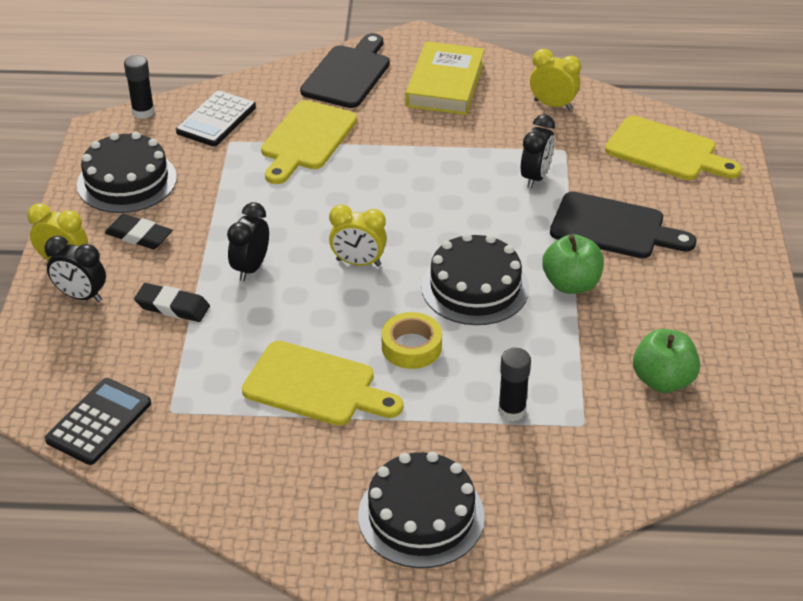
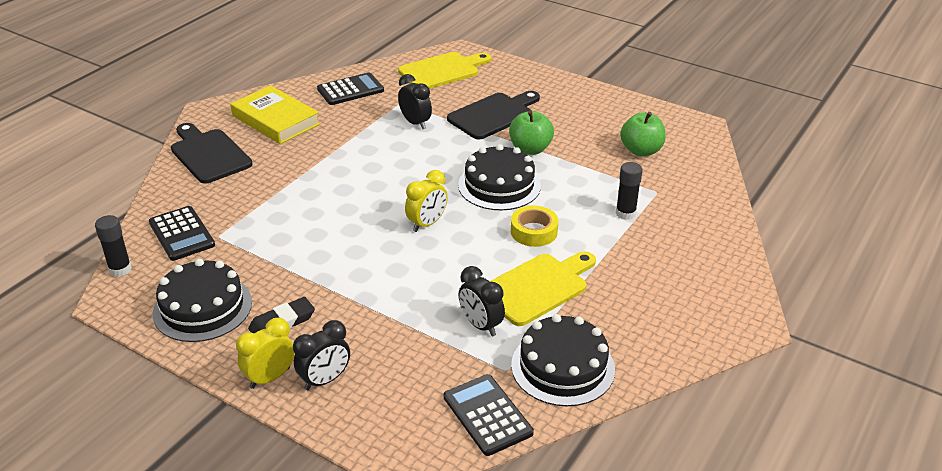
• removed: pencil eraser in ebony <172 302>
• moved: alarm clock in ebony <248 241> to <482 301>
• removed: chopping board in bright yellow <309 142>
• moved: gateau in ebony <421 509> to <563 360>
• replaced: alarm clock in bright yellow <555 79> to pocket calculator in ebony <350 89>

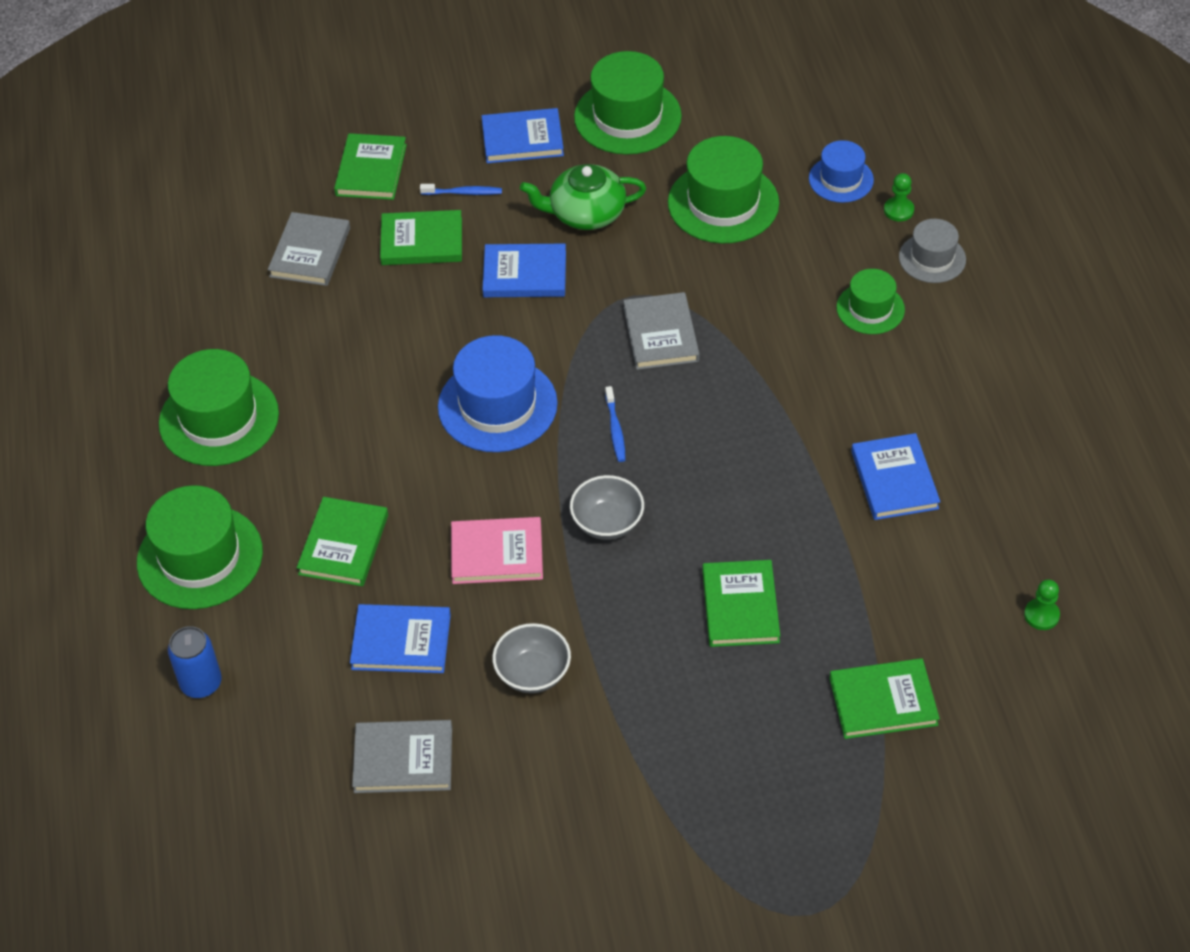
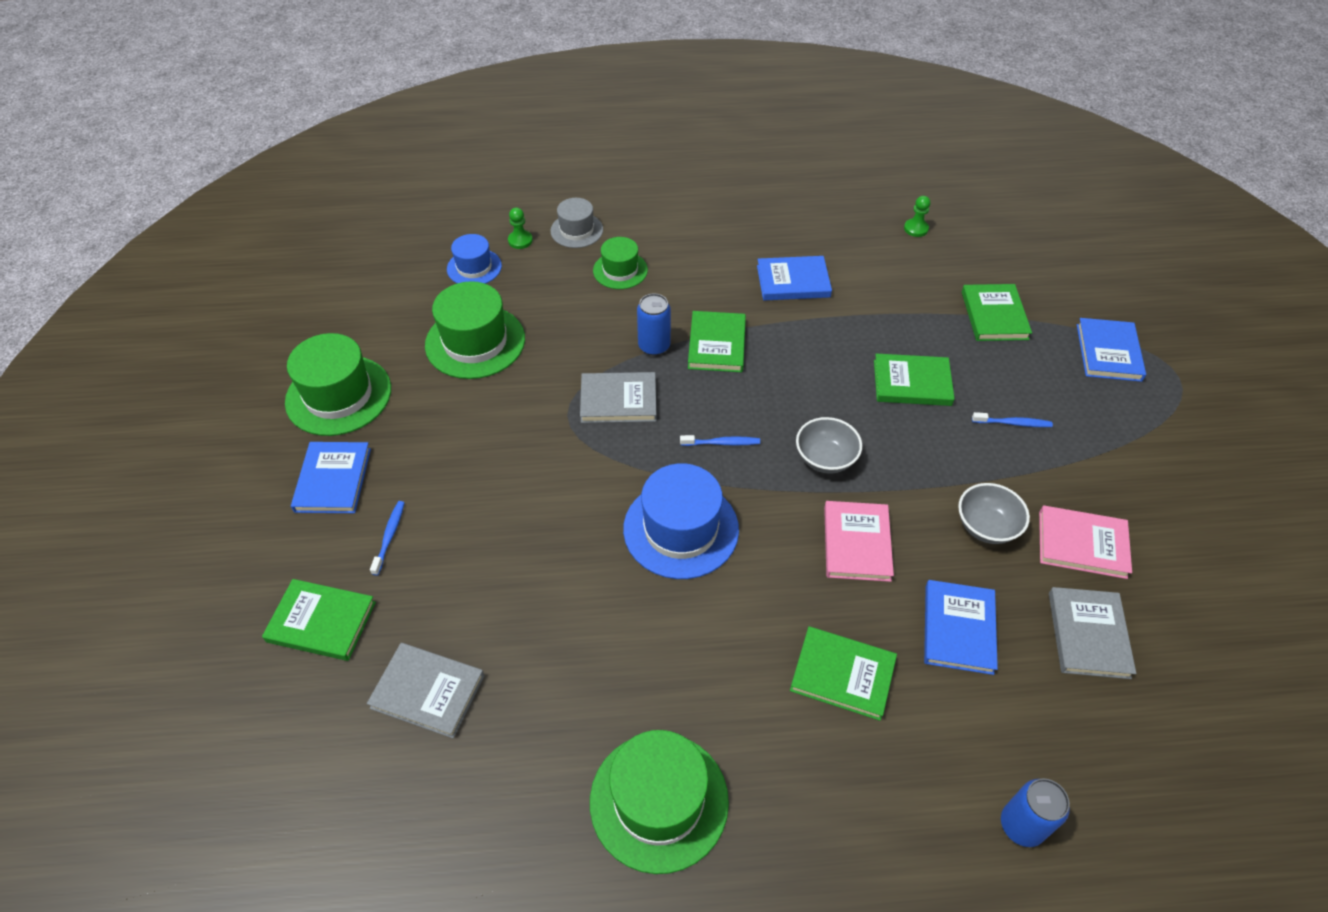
• removed: top hat in leaf-green <200 547>
• moved: hardback in leaf-green <421 237> to <717 341>
• moved: hardback in cobalt <524 270> to <1111 350>
• removed: tea pot in leaf-green <583 197>
• added: tin in cobalt <654 324>
• added: dental brush in cobalt <1012 419>
• added: hardback in rosy <1085 542>

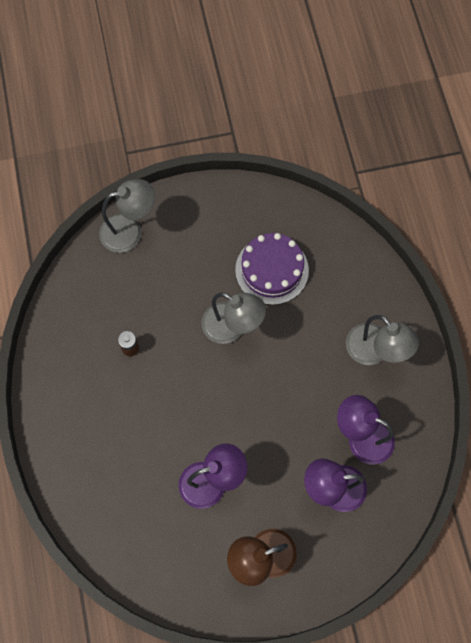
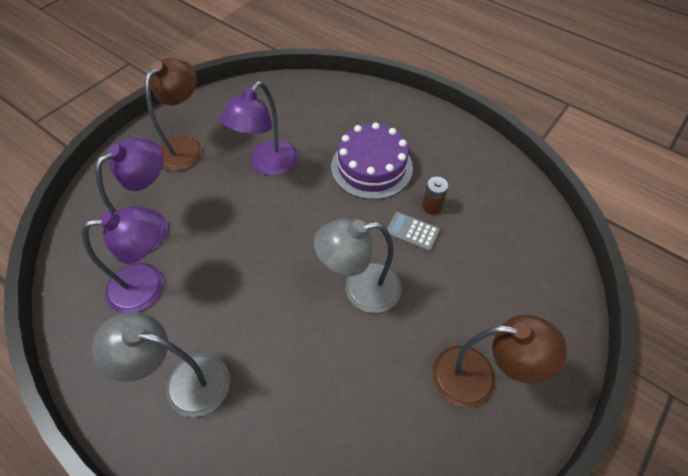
• removed: desk lamp in ash-grey <127 216>
• moved: gateau in violet <272 269> to <372 161>
• added: pocket calculator in ash-grey <413 231>
• added: desk lamp in russet <499 361>

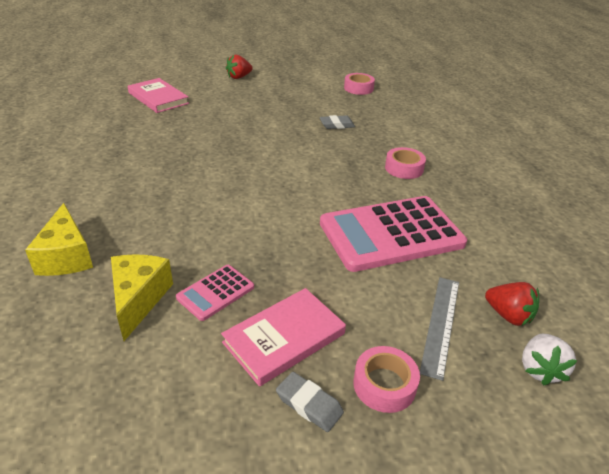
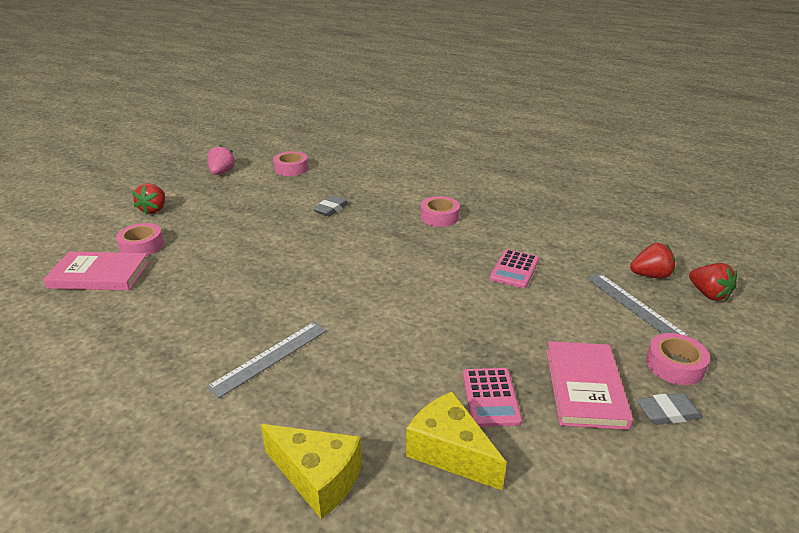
• resized: pocket calculator in rosy <393 234> = <514 268> x0.46
• recoloured: strawberry in white <550 360> to strawberry in red <713 282>
• added: sticky tape in rosy <140 239>
• added: ruler in ash-grey <266 360>
• added: strawberry in rosy <221 160>

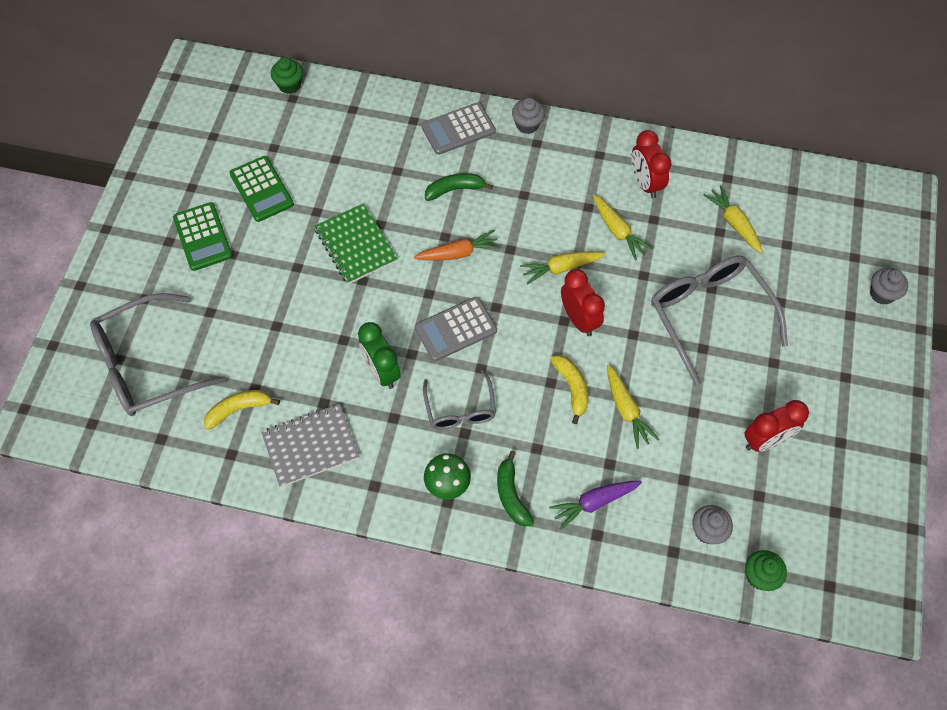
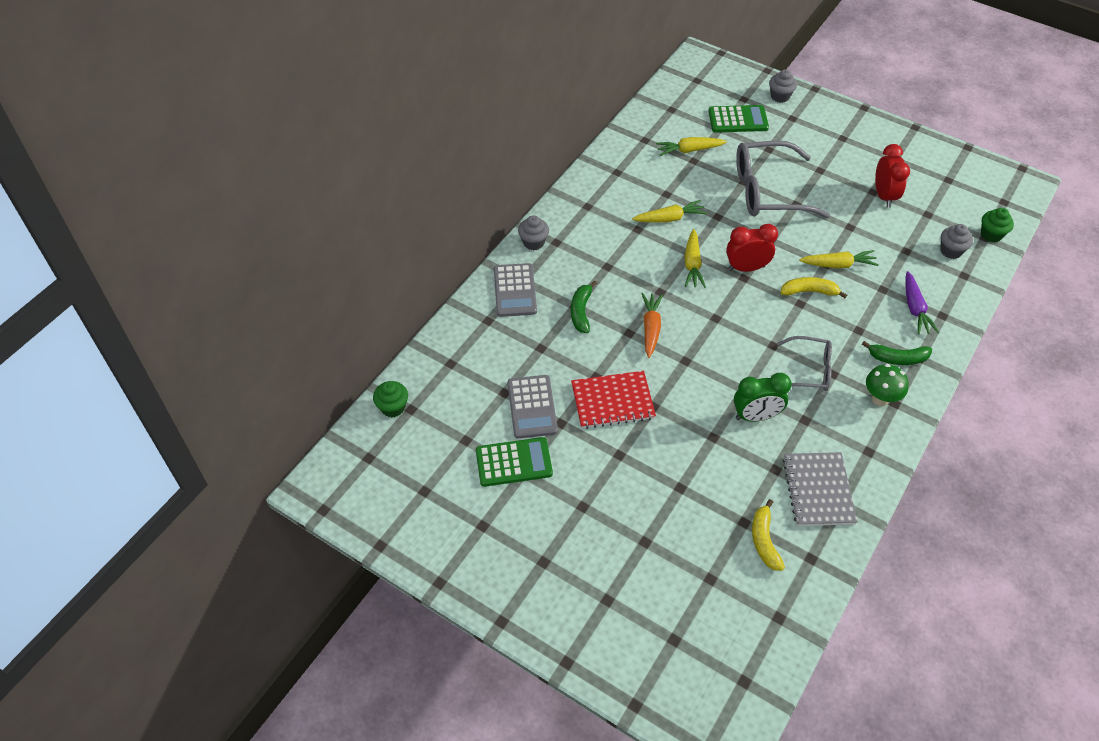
• removed: spectacles in ash-grey <158 354>
• moved: pocket calculator in leaf-green <203 236> to <738 118>
• recoloured: notepad in leaf-green <356 243> to notepad in red <613 400>
• moved: pocket calculator in ash-grey <456 329> to <533 407>
• removed: alarm clock in red <652 164>

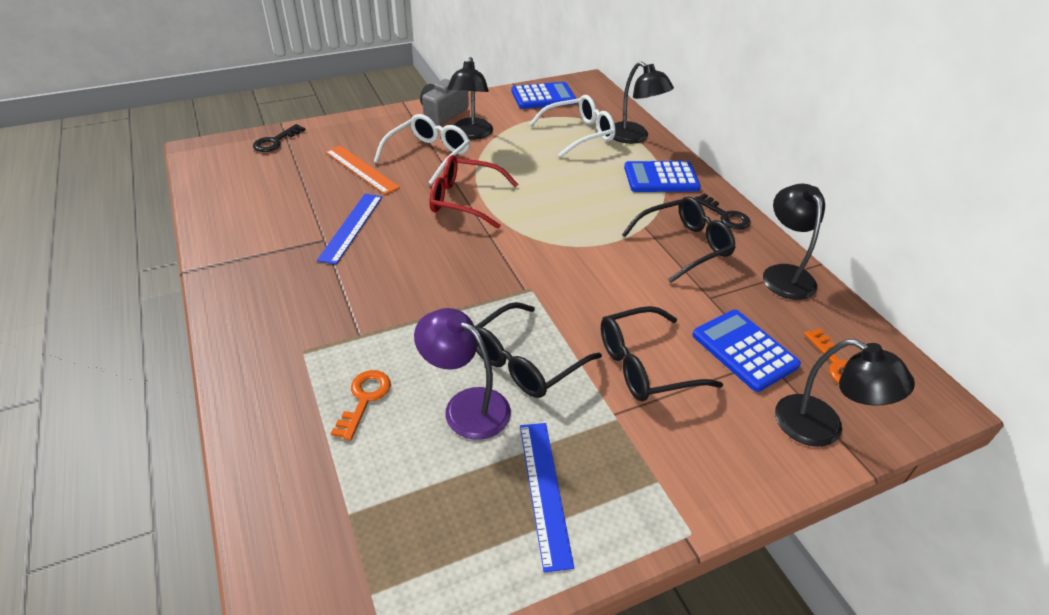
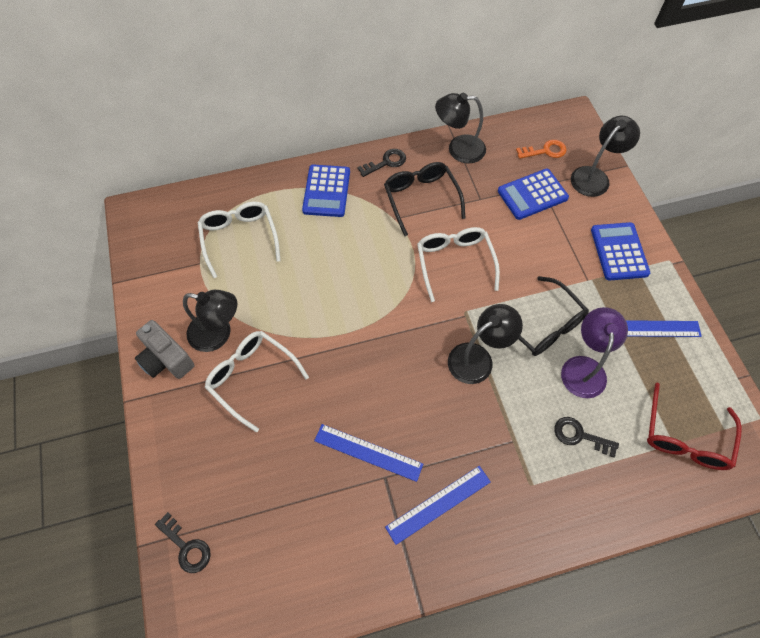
• removed: ruler in bright orange <363 170>
• recoloured: door key in bright orange <361 405> to door key in ebony <586 437>
• turned: desk lamp in violet <462 374> = <594 352> 150 degrees clockwise
• moved: spectacles in red <474 192> to <694 426>
• moved: pocket calculator in cobalt <543 95> to <620 251>
• removed: spectacles in ebony <662 353>
• moved: desk lamp in ebony <643 103> to <485 344>
• added: ruler in cobalt <438 505>
• added: spectacles in white <458 264>

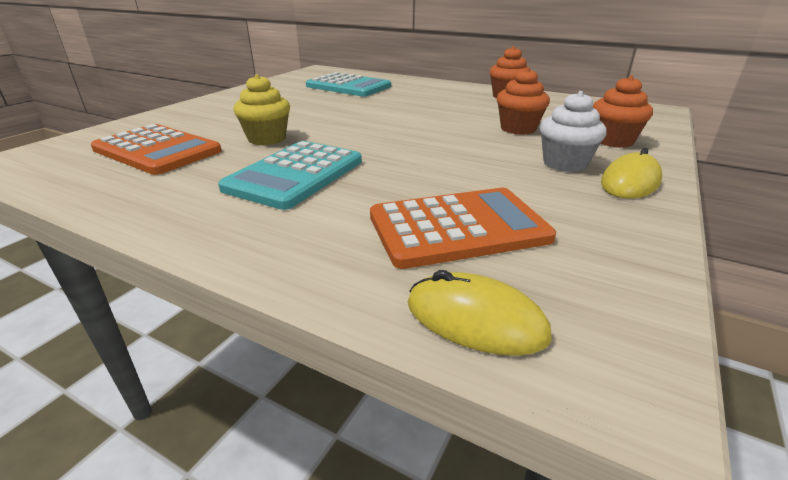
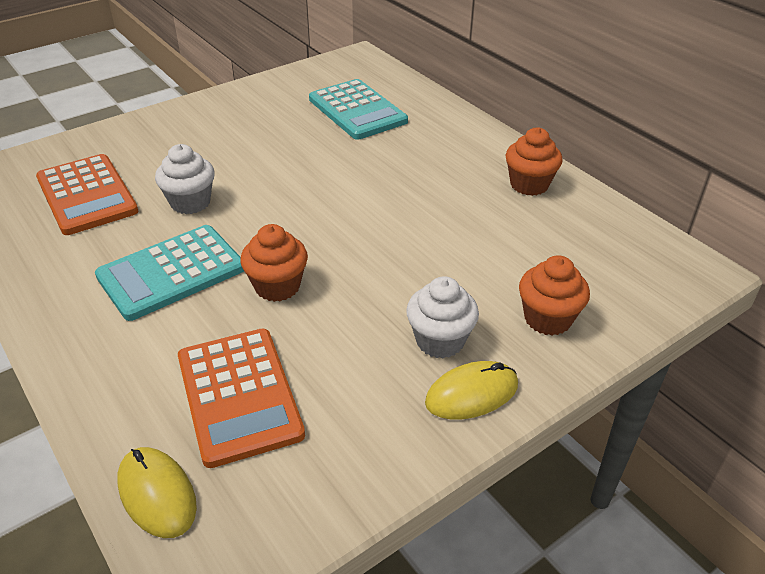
• recoloured: muffin in bright yellow <262 109> to muffin in white <185 179>
• turned: pocket calculator in bright orange <463 228> = <241 398> 60 degrees clockwise
• moved: muffin in bright orange <523 101> to <274 263>

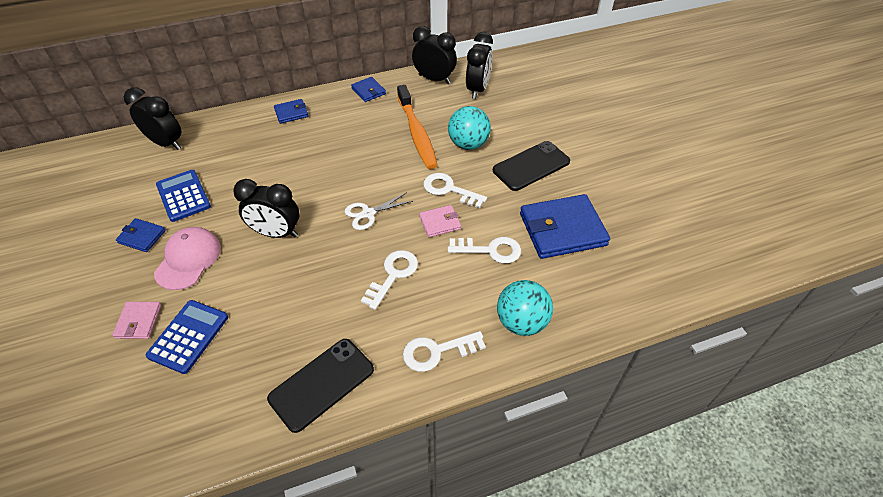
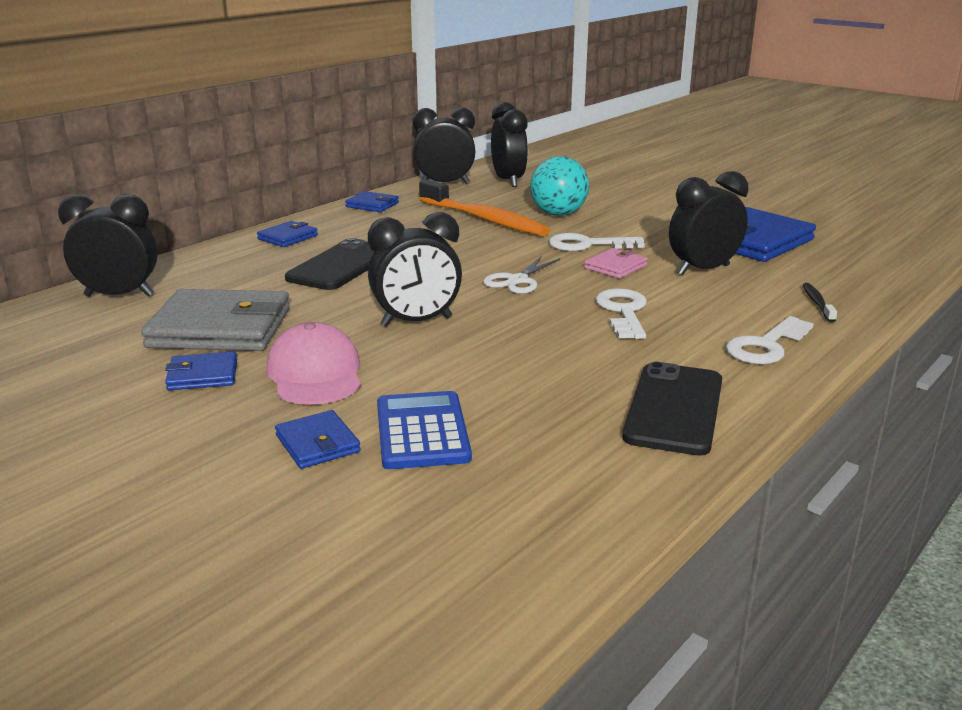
• recoloured: card wallet in rosy <136 320> to card wallet in cobalt <318 439>
• replaced: pocket calculator in cobalt <183 196> to card wallet in ash-grey <215 320>
• replaced: door key in white <484 250> to alarm clock in ebony <709 223>
• moved: smartphone in ebony <531 166> to <329 264>
• replaced: sphere in aqua <525 308> to dental brush in ebony <820 302>

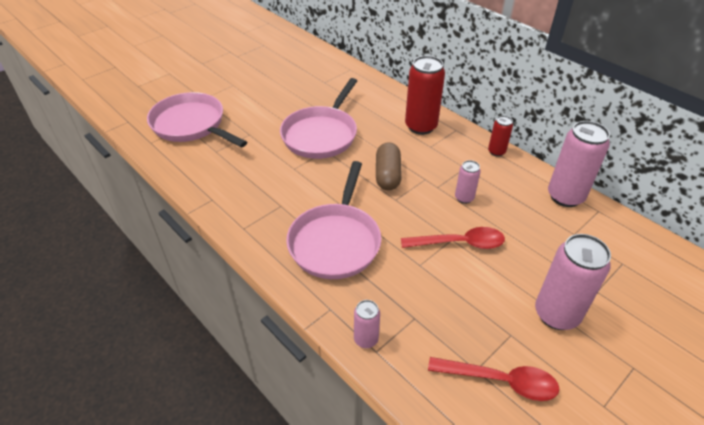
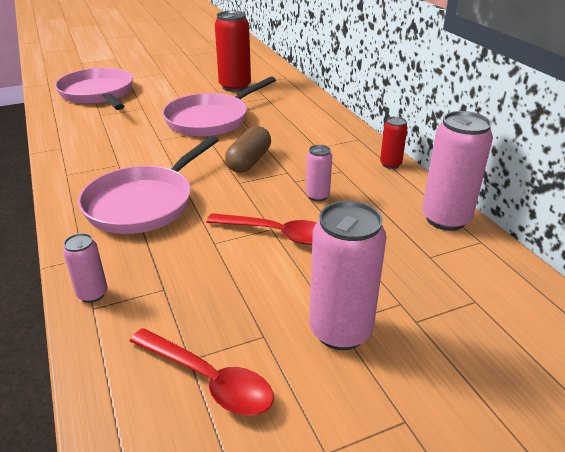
• moved: tin in red <425 95> to <233 51>

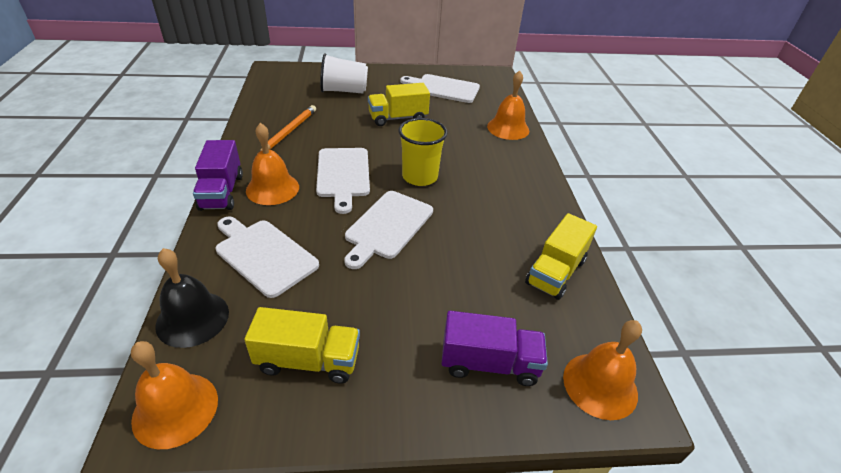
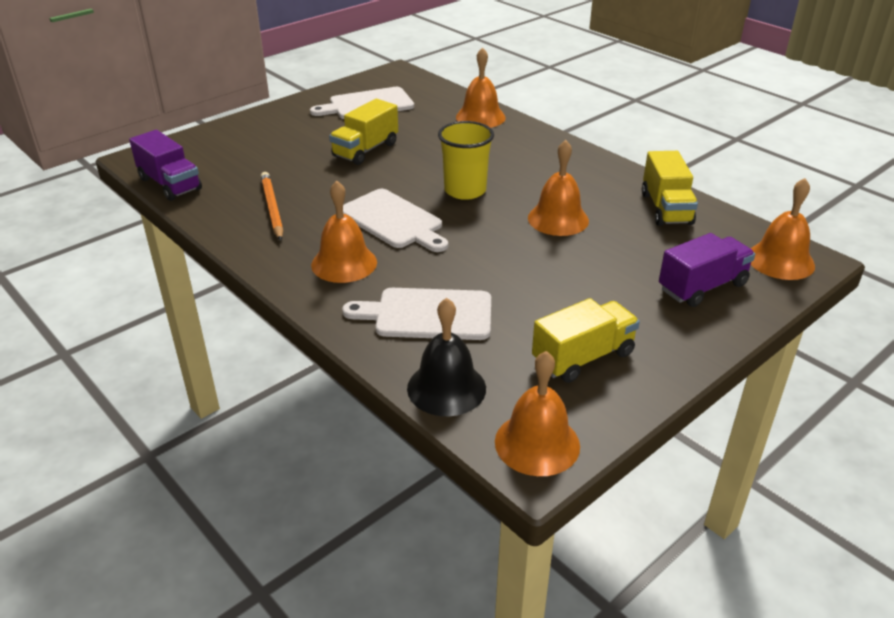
• moved: lorry in violet <218 175> to <165 165>
• removed: cup in white <344 73>
• removed: chopping board in white <388 230>
• added: hand bell in bright orange <558 188>

